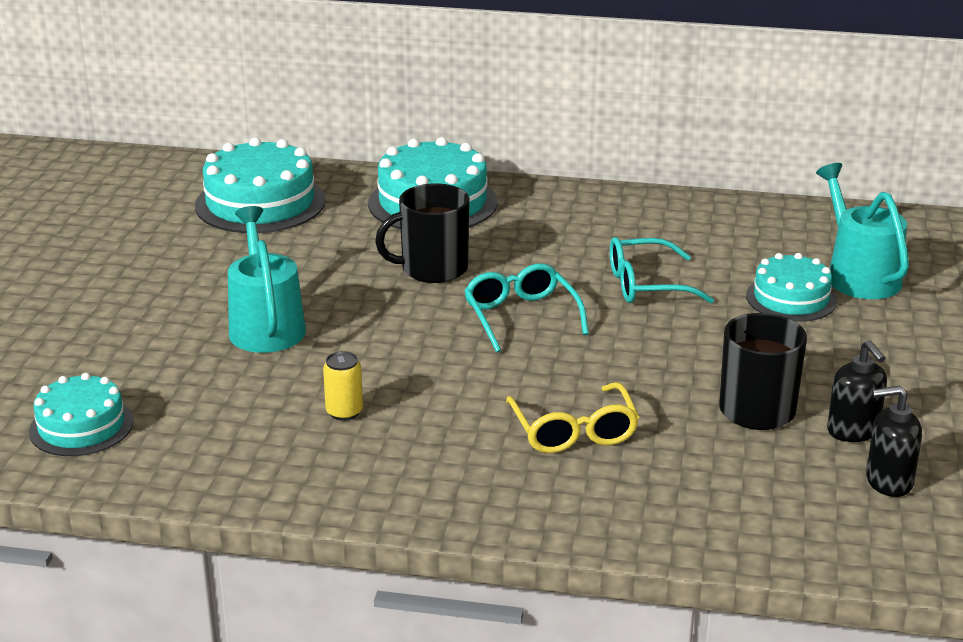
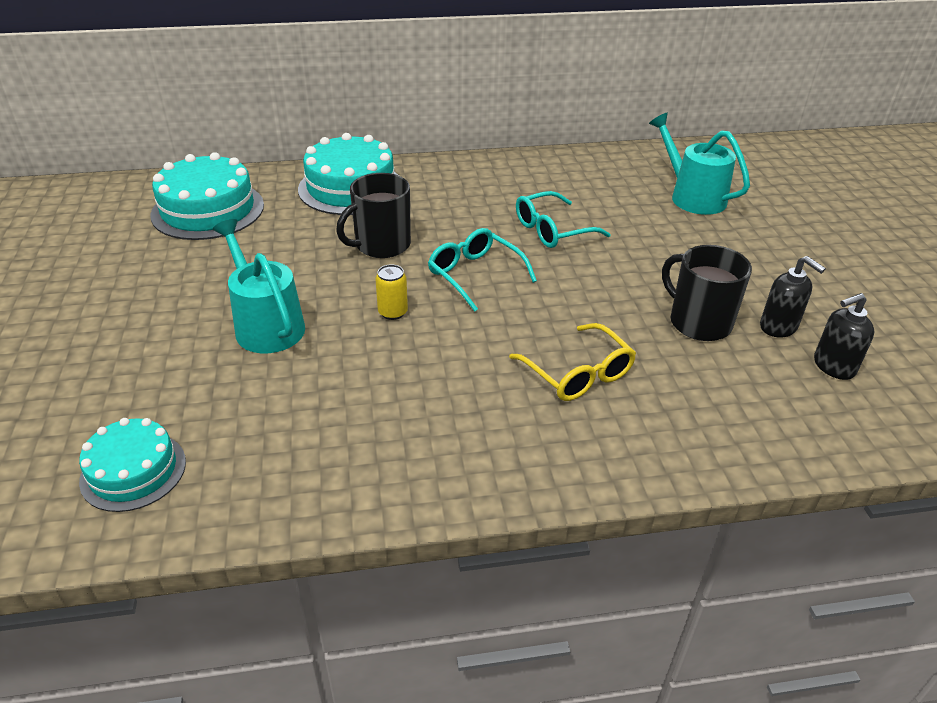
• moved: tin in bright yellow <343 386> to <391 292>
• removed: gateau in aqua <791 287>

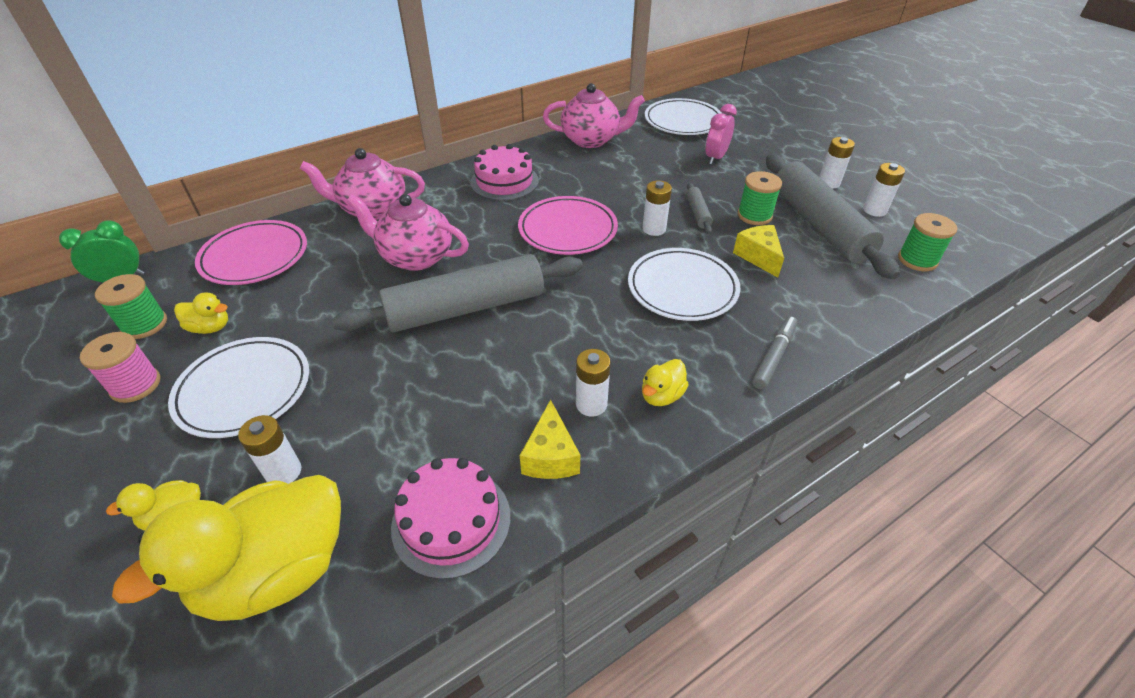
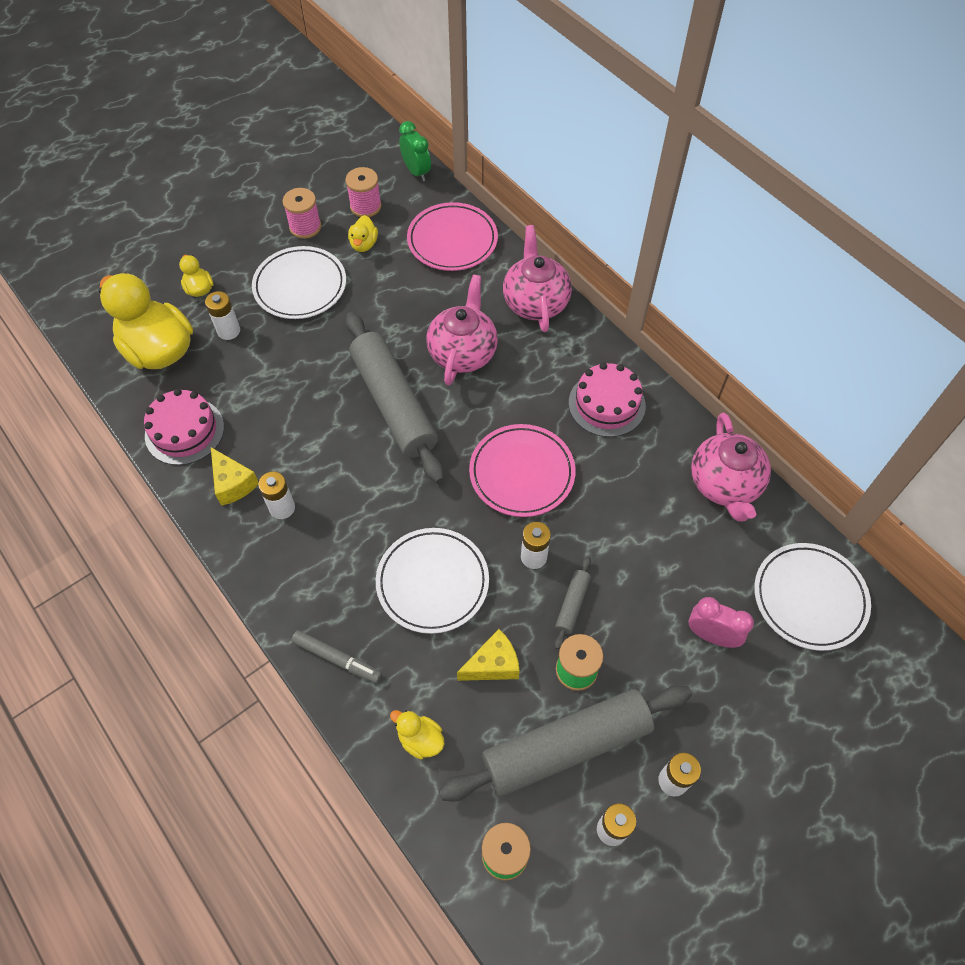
• recoloured: bobbin in leaf-green <131 306> to bobbin in rosy <363 192>
• turned: cheese wedge in bright yellow <550 439> = <235 476> 120 degrees counterclockwise
• moved: rubber duck in bright yellow <665 382> to <417 734>
• turned: dough roller in ash-grey <699 208> = <573 603> 60 degrees counterclockwise

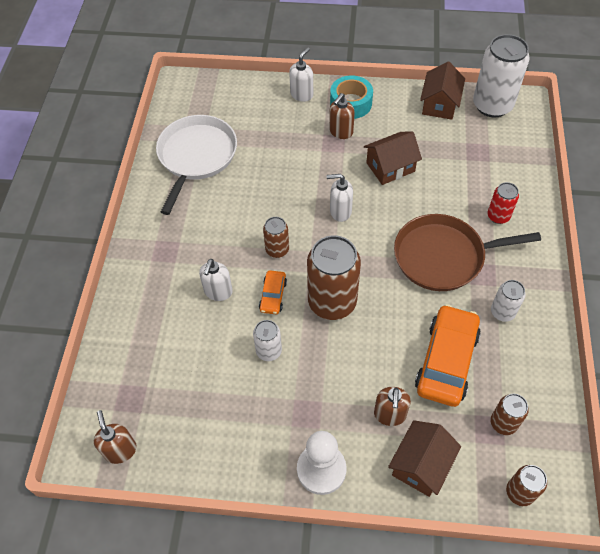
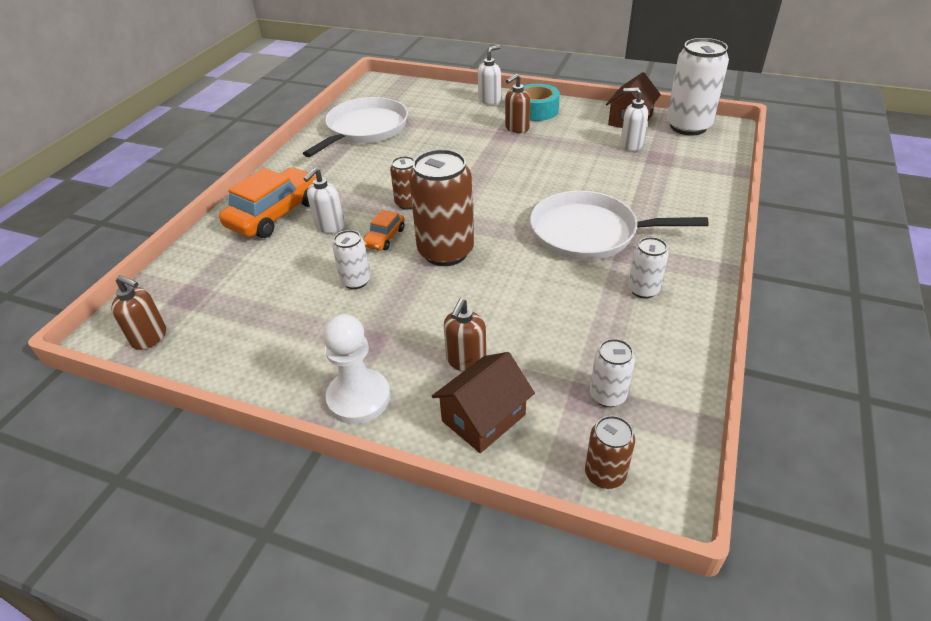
• turned: pump bottle in russet <115 437> = <138 312> 120 degrees clockwise
• moved: pump bottle in white <339 198> to <634 119>
• removed: house in russet <393 158>
• recoloured: skillet in russet <467 252> to skillet in white <619 225>
• moved: toy car in bright orange <448 355> to <267 202>
• removed: tin in red <503 203>
• recoloured: tin in russet <510 414> to tin in white <612 373>

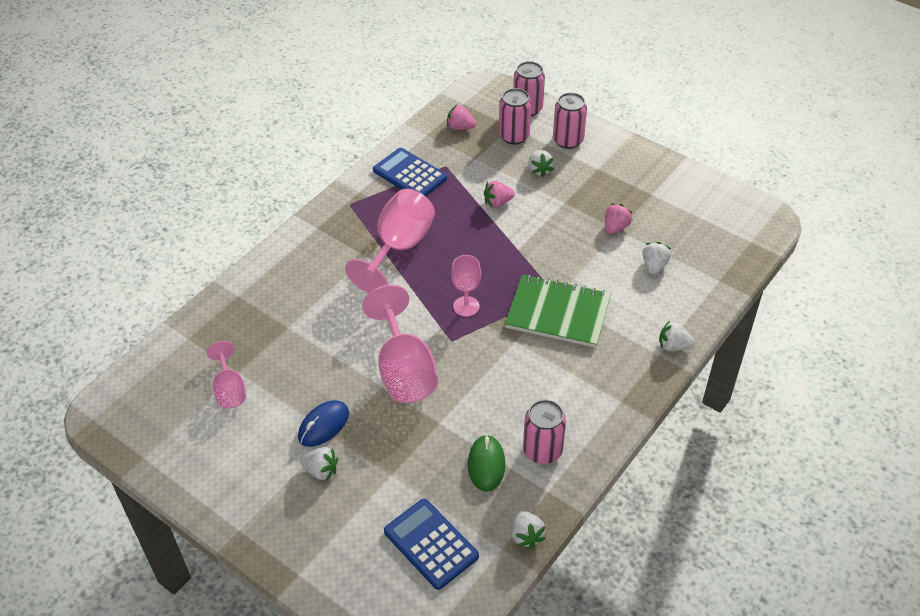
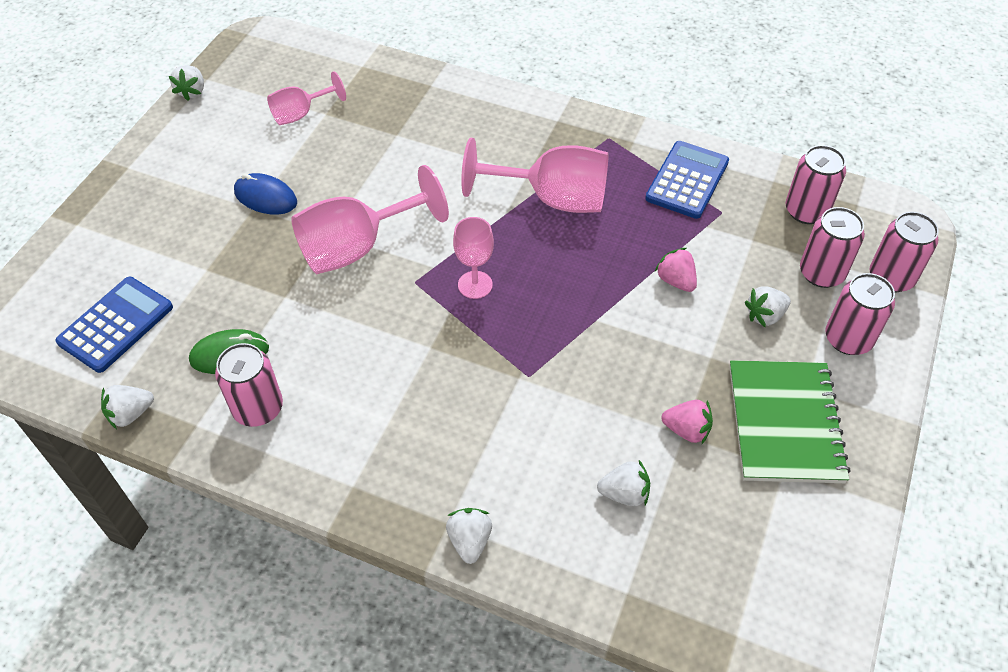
• moved: strawberry in white <319 464> to <186 83>
• replaced: strawberry in rosy <461 117> to tin in rosy <816 184>
• moved: notepad in leaf-green <558 311> to <789 421>

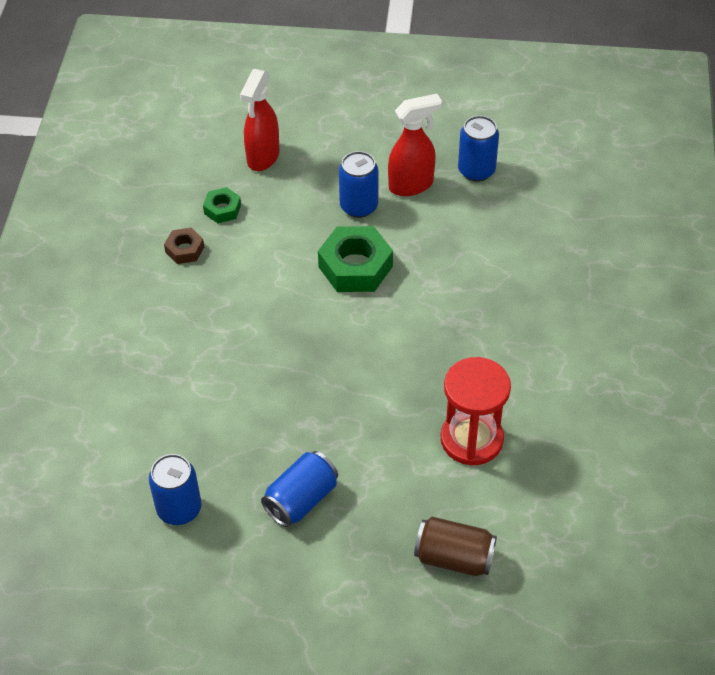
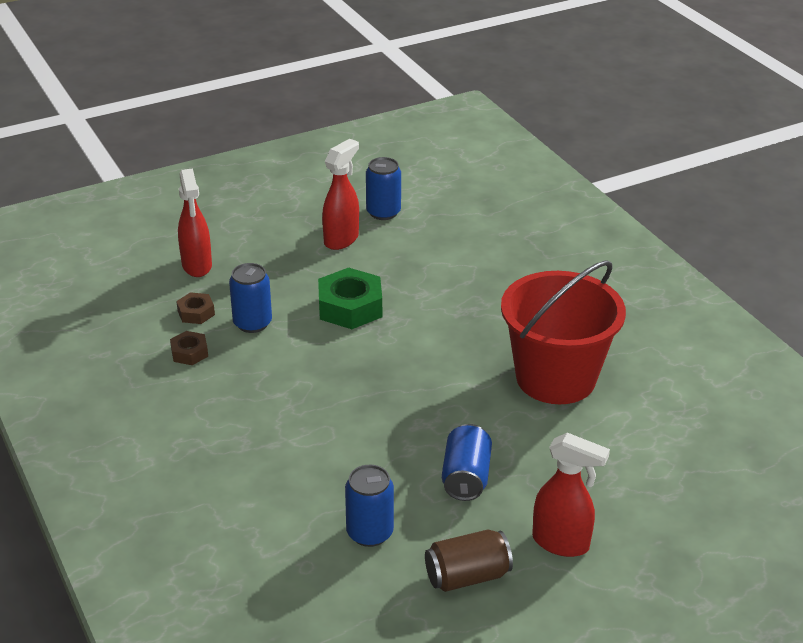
• recoloured: hexagon nut in leaf-green <222 205> to hexagon nut in russet <195 308>
• moved: tin in cobalt <358 184> to <250 298>
• moved: tin in russet <455 546> to <469 560>
• replaced: hourglass in red <476 411> to bucket in red <563 332>
• added: spray cleaner in red <571 495>

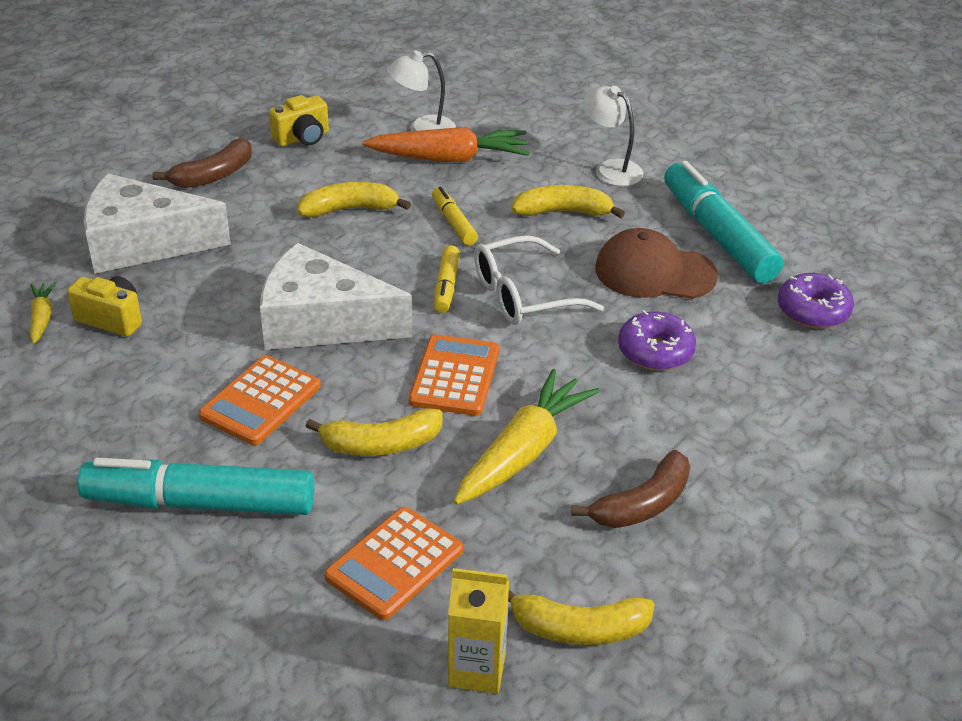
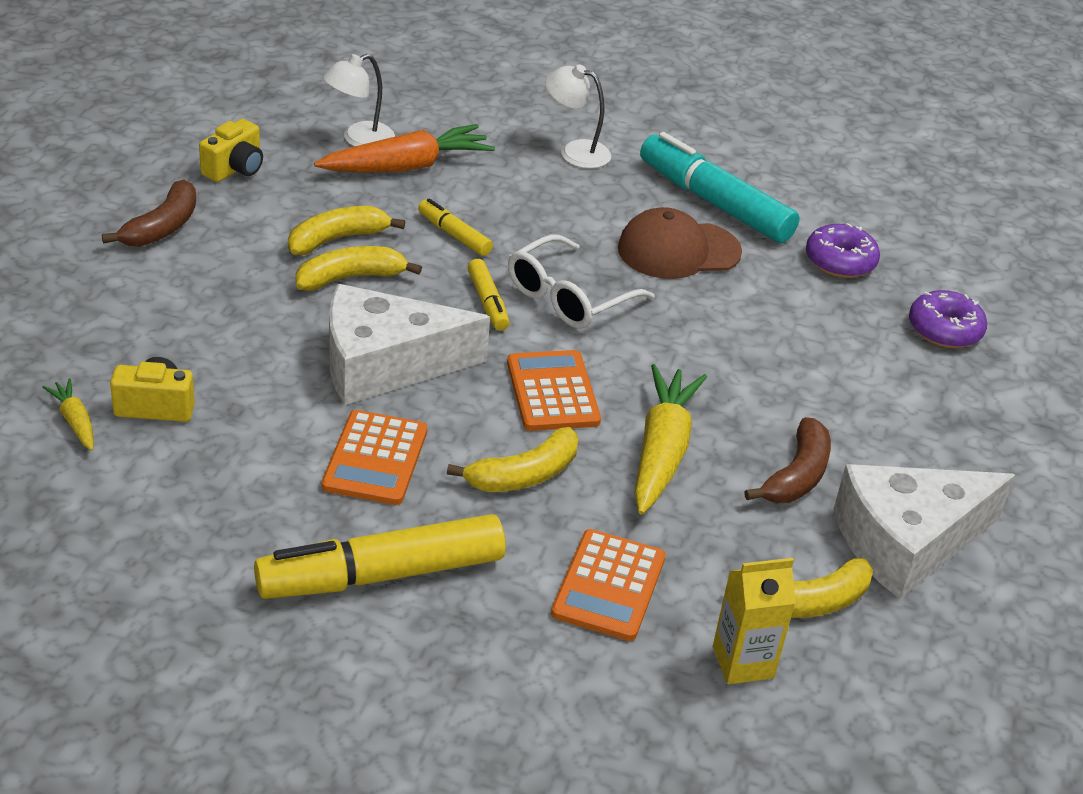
• recoloured: marker pen in aqua <196 486> to marker pen in bright yellow <380 556>
• moved: cheese wedge in white <157 224> to <924 531>
• moved: toy banana in bright yellow <568 201> to <359 268>
• moved: glazed donut in violet <657 340> to <948 319>

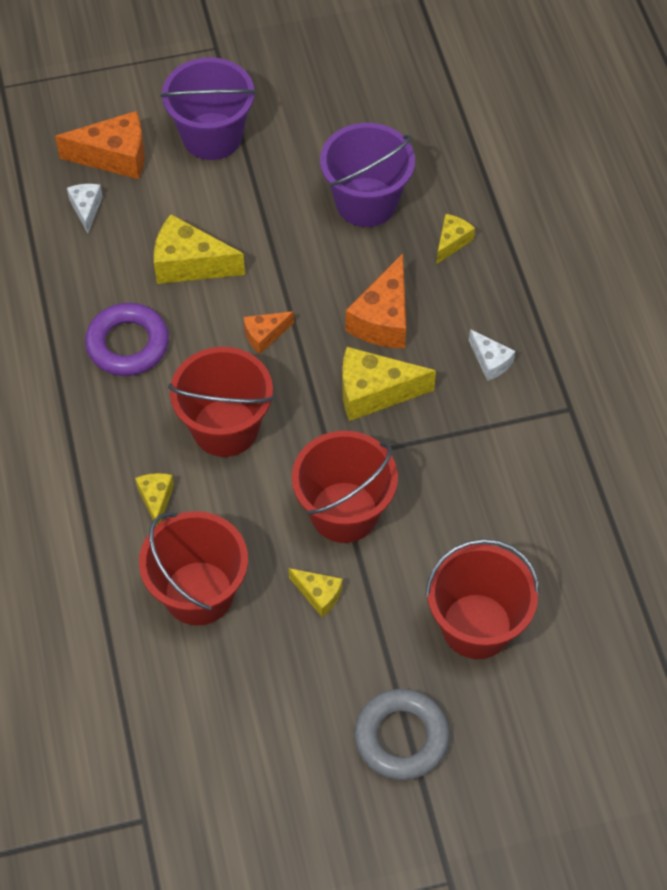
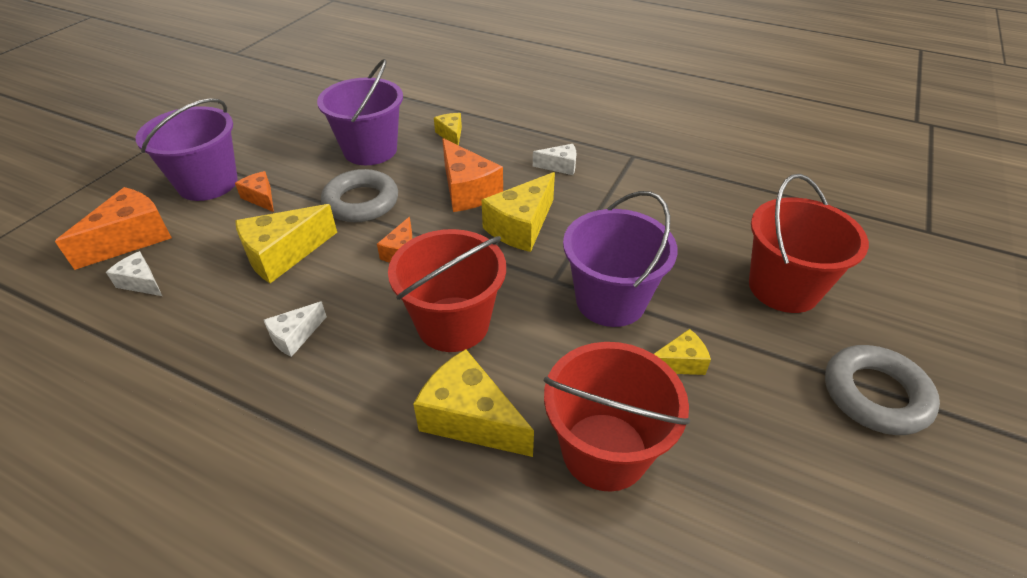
• replaced: hoop in violet <127 339> to cheese wedge in white <295 329>
• resized: cheese wedge in bright yellow <154 499> = <473 403> x1.79
• recoloured: bucket in red <345 487> to bucket in violet <620 259>
• added: cheese wedge in bright orange <254 191>
• added: hoop in ash-grey <359 195>

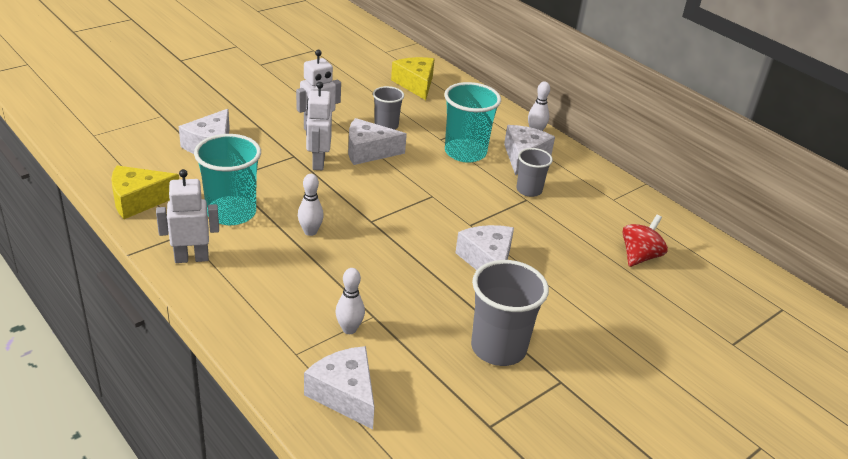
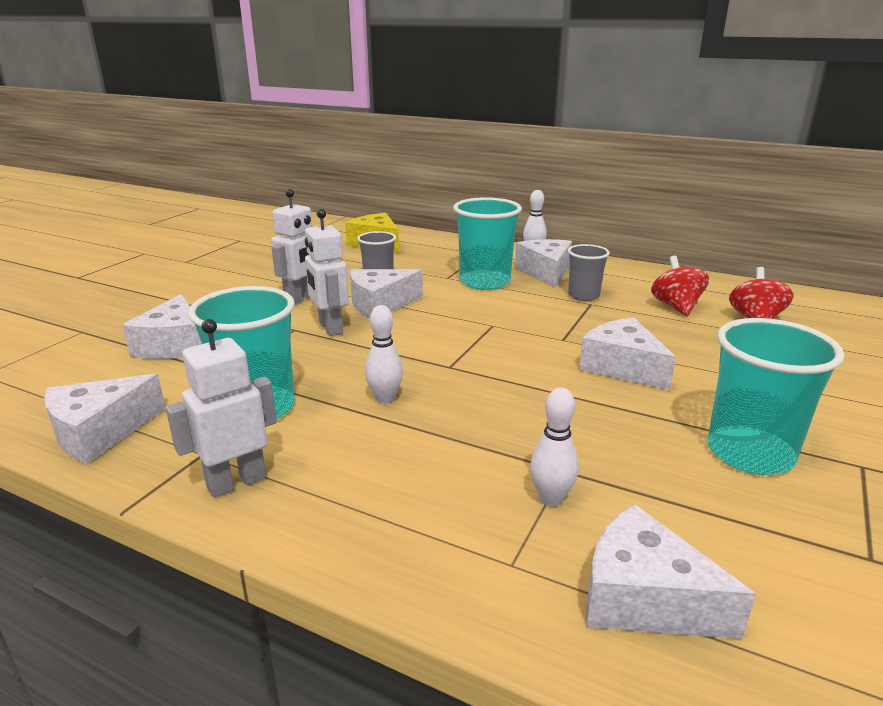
• recoloured: cheese wedge in bright yellow <145 192> to cheese wedge in white <105 419>
• recoloured: cup in ash-grey <510 313> to cup in aqua <776 396>
• added: whirligig in red <680 285>

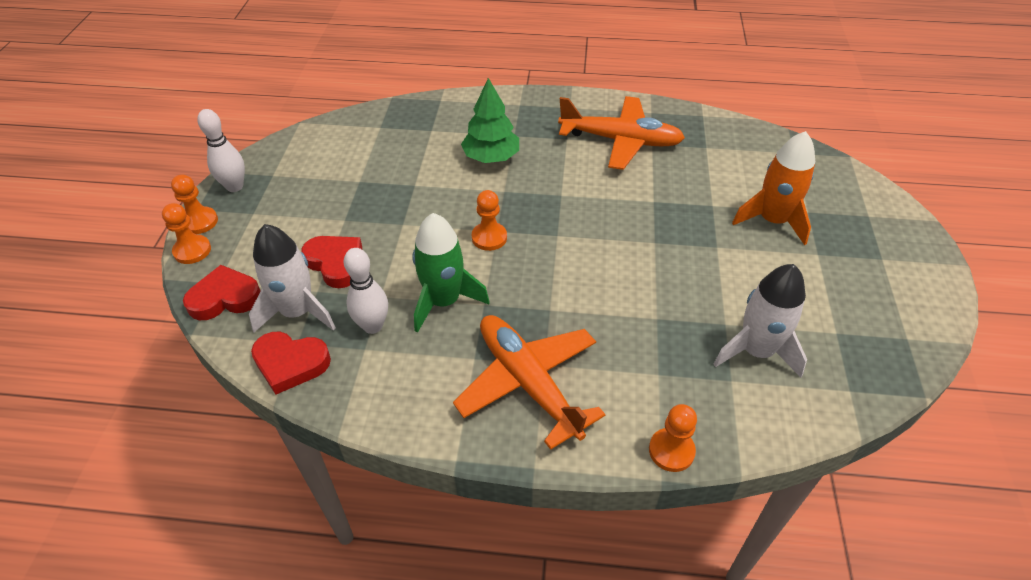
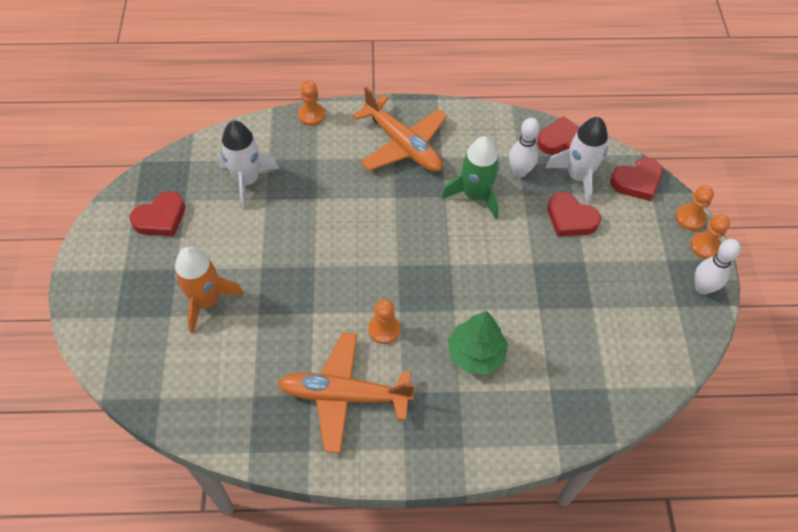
• moved: pawn in bright orange <489 220> to <384 321>
• added: heart in red <157 213>

